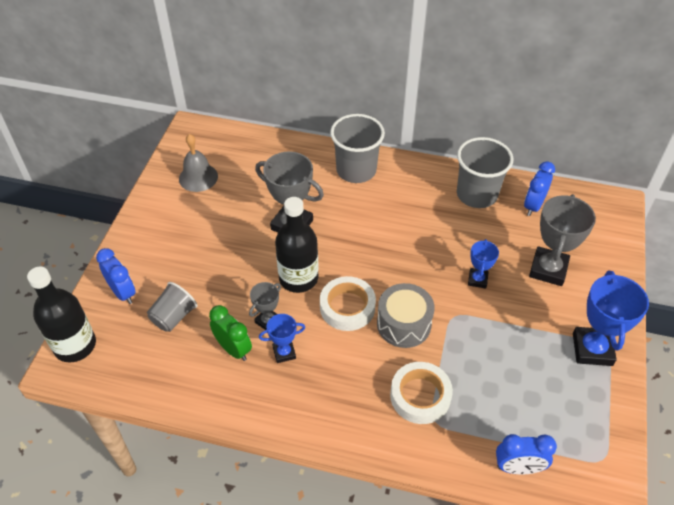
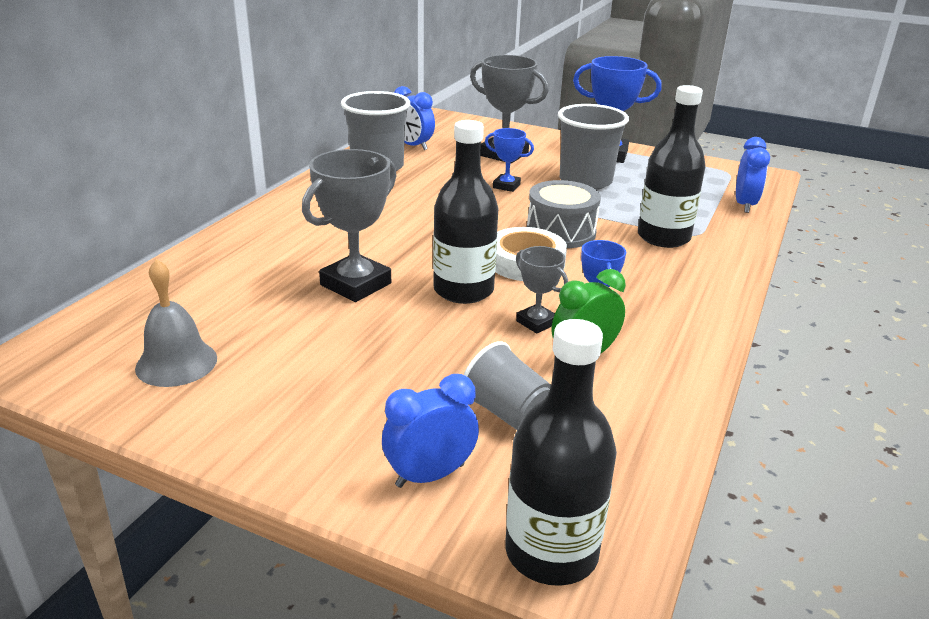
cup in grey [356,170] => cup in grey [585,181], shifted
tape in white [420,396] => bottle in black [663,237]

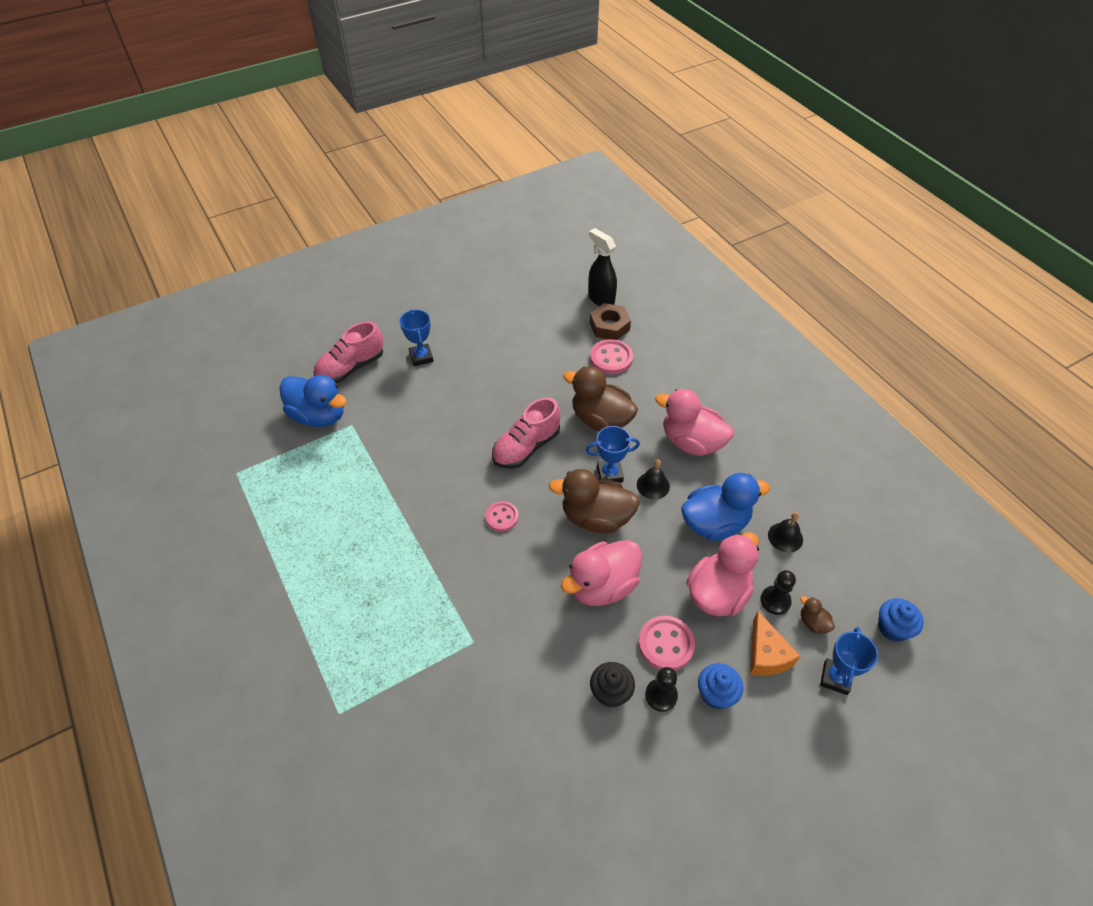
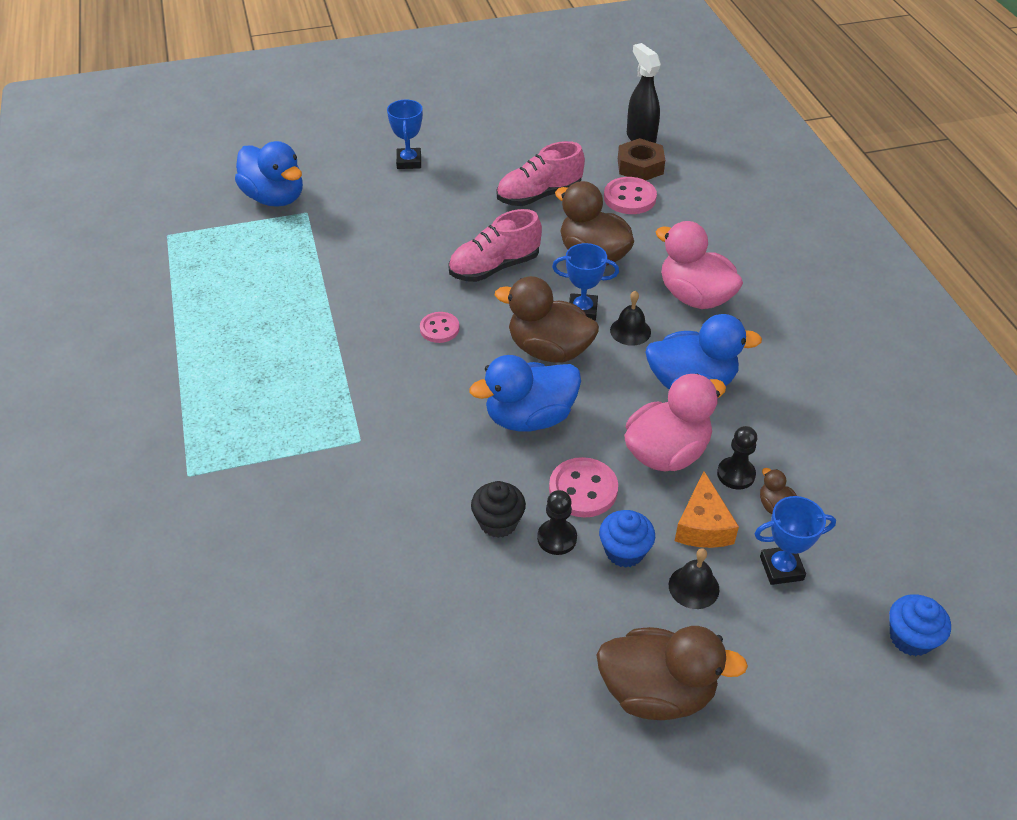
shoe in pink [351,368] => shoe in pink [539,195], shifted
bell in black [785,537] => bell in black [693,587], shifted
duck in pink [602,586] => duck in blue [529,417]
cupcake in blue [892,628] => cupcake in blue [910,638], shifted
trophy in blue [835,678] => trophy in blue [781,568], 45 degrees clockwise
nothing => duck in brown [657,692]

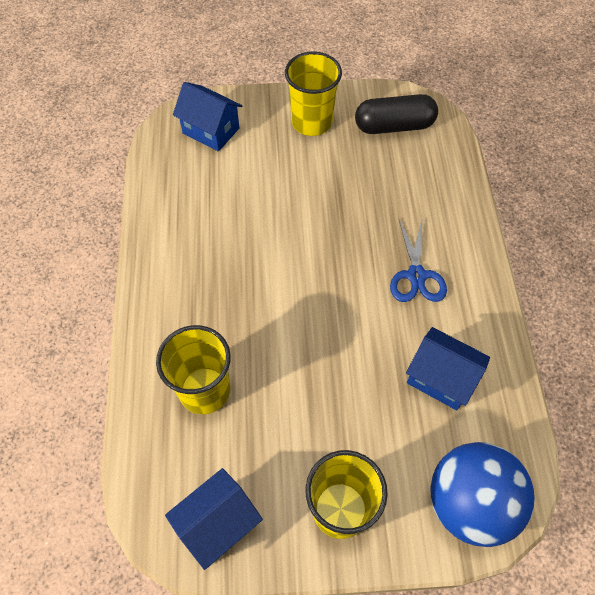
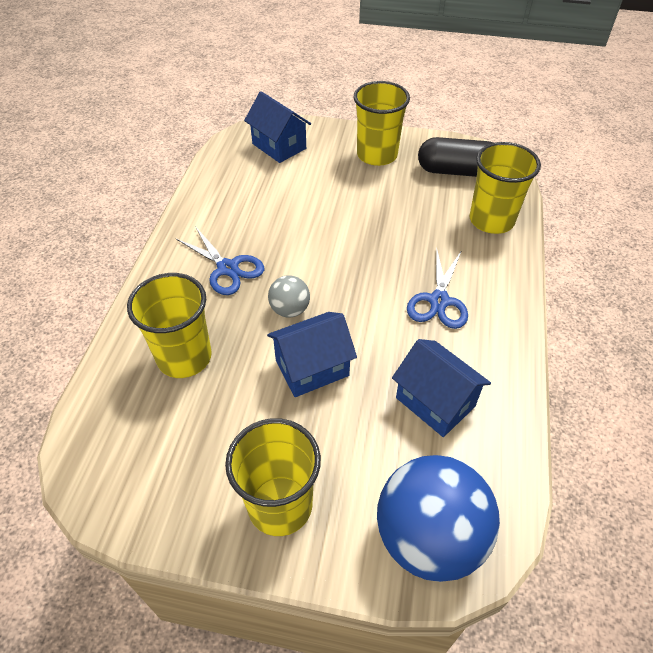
house in blue [218,524] => house in blue [312,368], shifted
nothing => cup in yellow [491,220]
nothing => scissors in blue [228,268]
nothing => ball in grey [290,310]

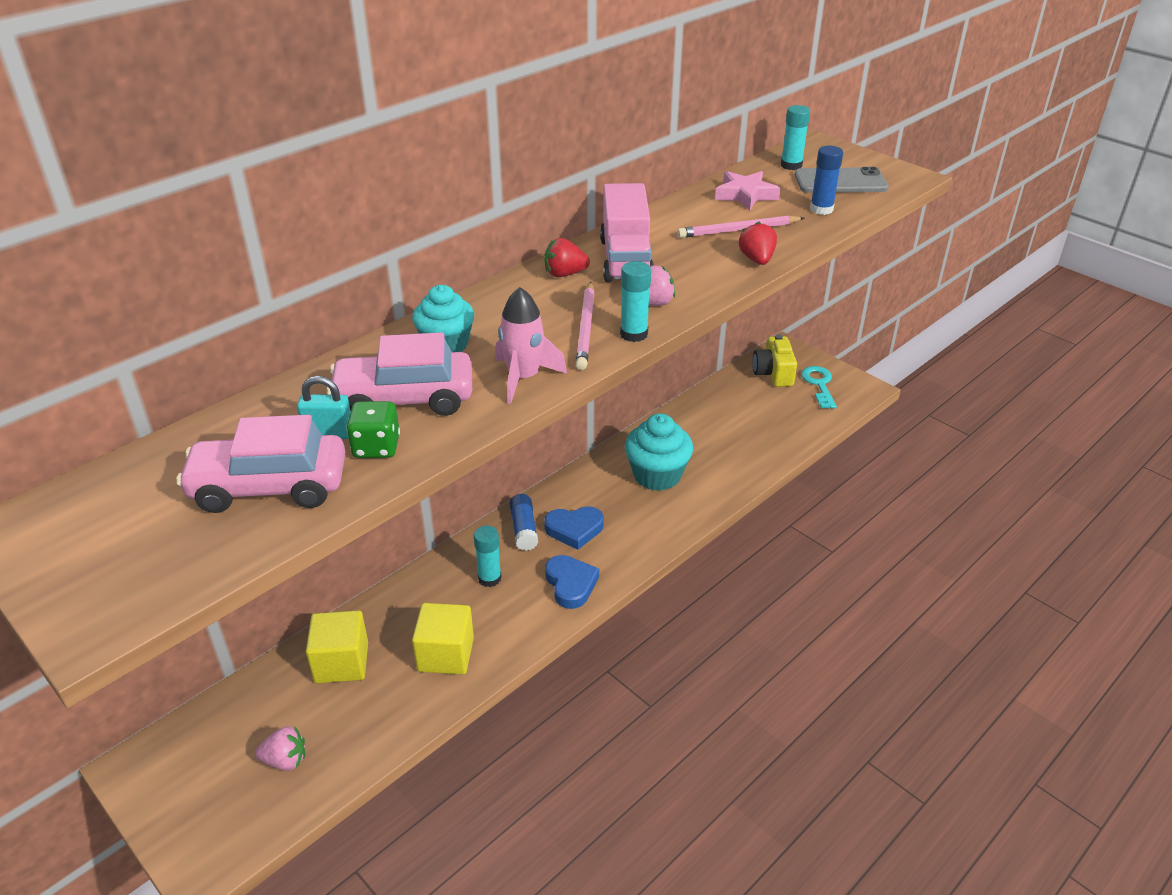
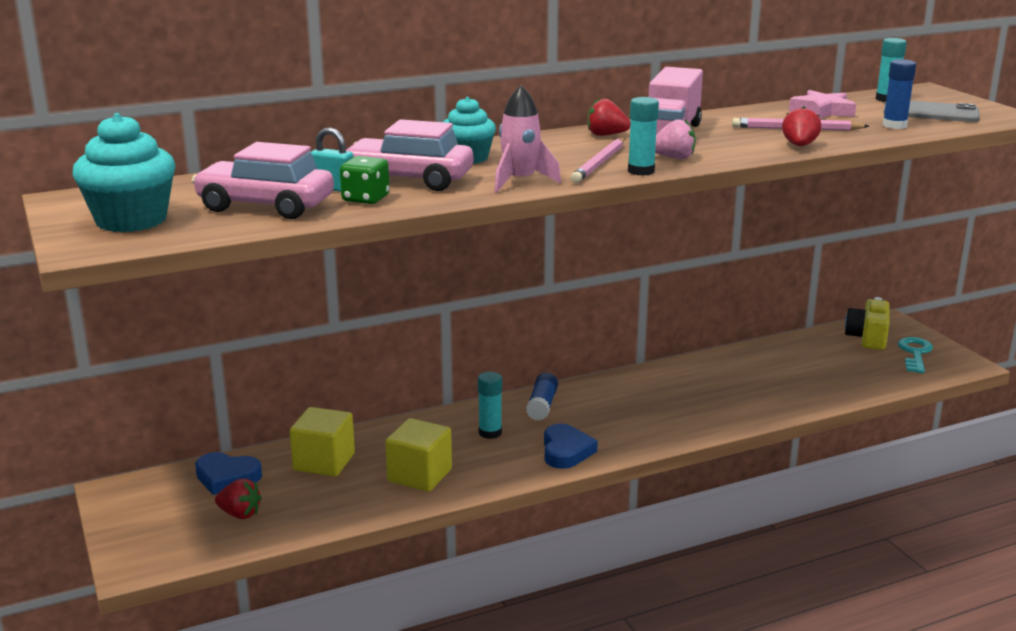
cupcake in turquoise [657,475] => cupcake in turquoise [131,220], shifted
heart in blue [574,529] => heart in blue [227,477], shifted
strawberry in pink [285,760] => strawberry in red [240,514]

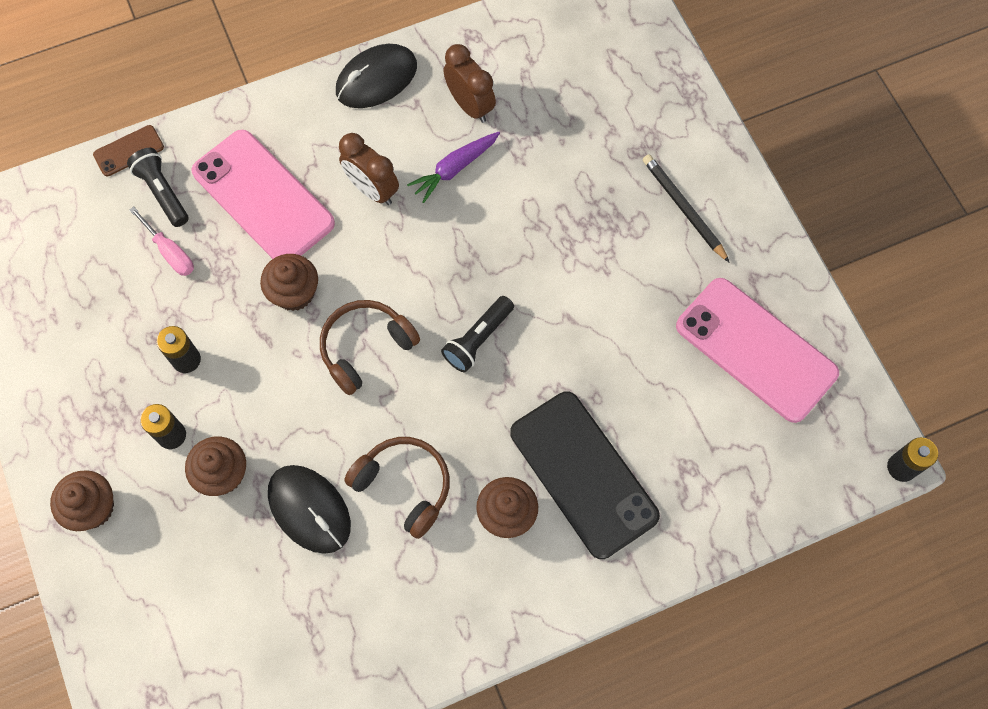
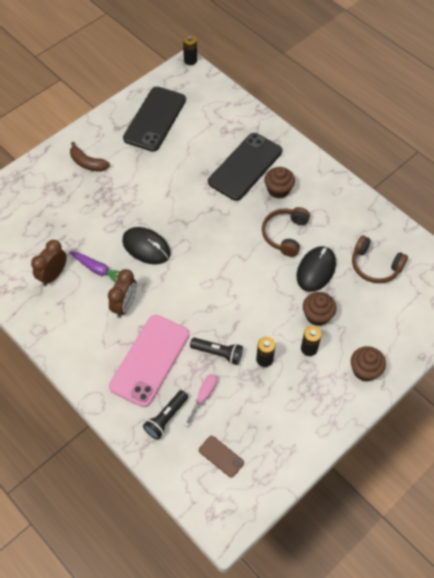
mouse in black [376,79] => mouse in black [146,247], shifted
phone in brown [129,151] => phone in brown [221,456], shifted
pencil in black [684,208] => banana in brown [87,163]
cupcake in brown [294,292] => nothing
phone in pink [756,350] => phone in black [155,119]
flashlight in black [478,339] => flashlight in black [218,353], shifted
headphones in brown [365,348] => headphones in brown [375,266], shifted

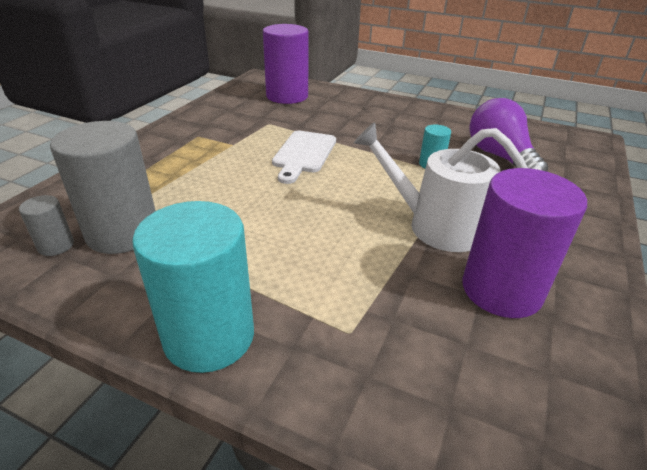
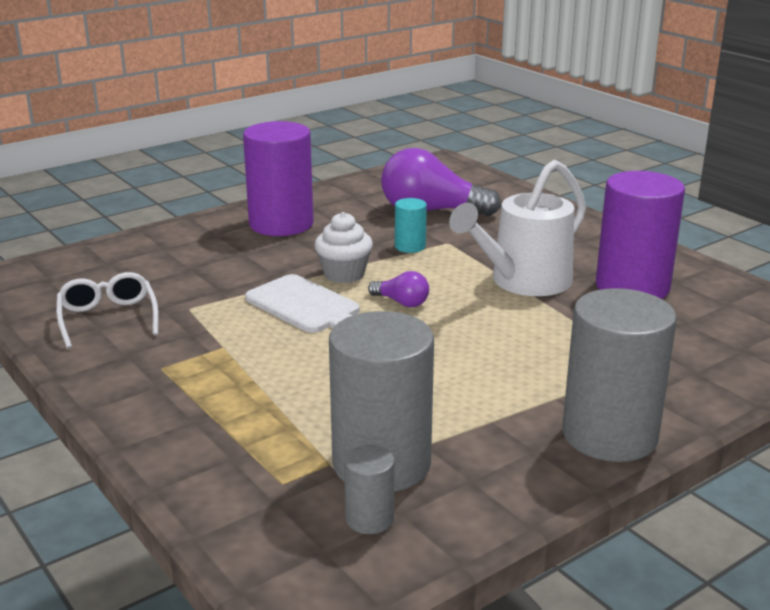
cylinder in purple [287,96] => cylinder in purple [281,224], shifted
cylinder in turquoise [209,336] => cylinder in grey [609,435]
nothing => cupcake in white [344,274]
nothing => light bulb in purple [401,302]
nothing => glasses in white [108,318]

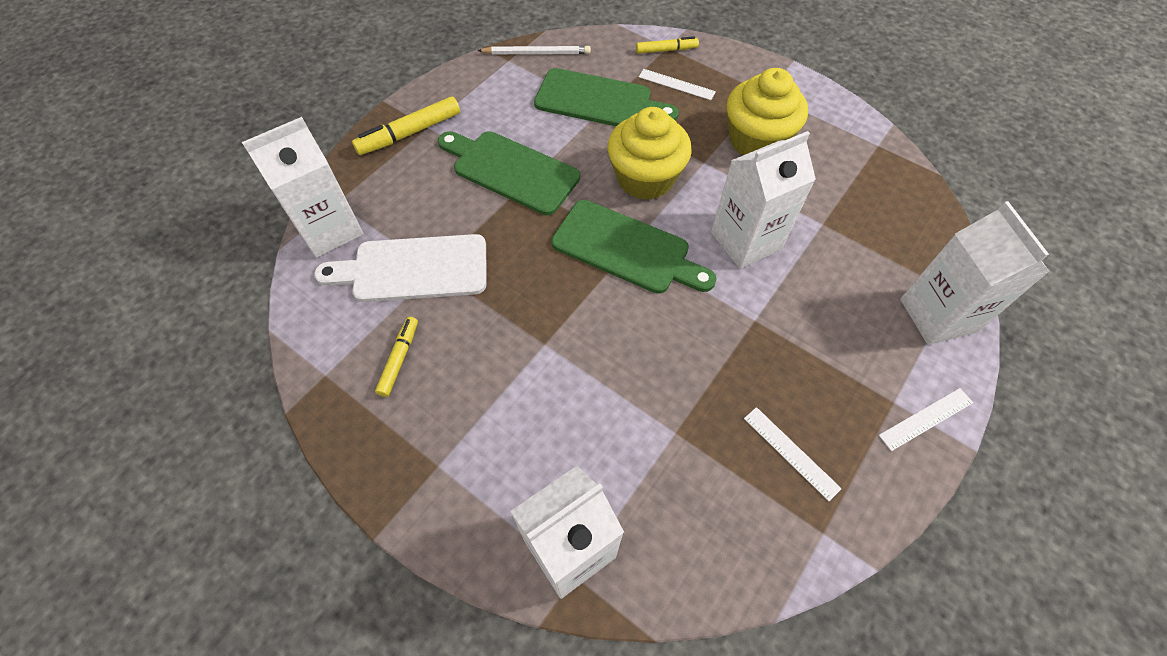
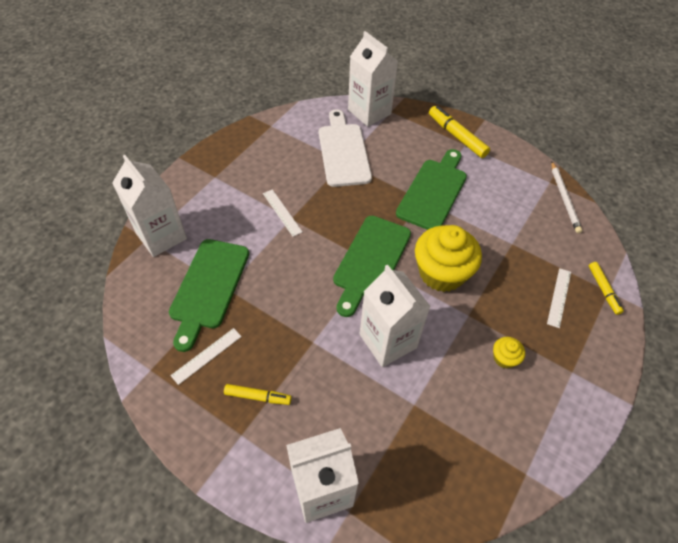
cutting board in green [599,101] => cutting board in green [208,287], shifted
cupcake in yellow [756,140] => cupcake in yellow [504,358], x0.44
marker in yellow [399,359] => marker in yellow [258,397], shifted
ruler in white [926,418] => ruler in white [282,212], shifted

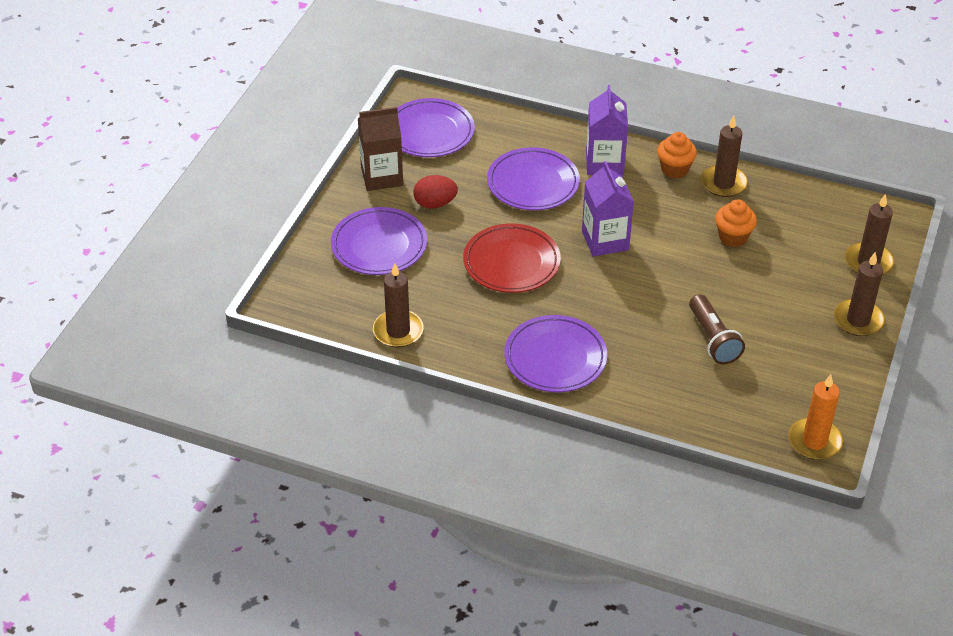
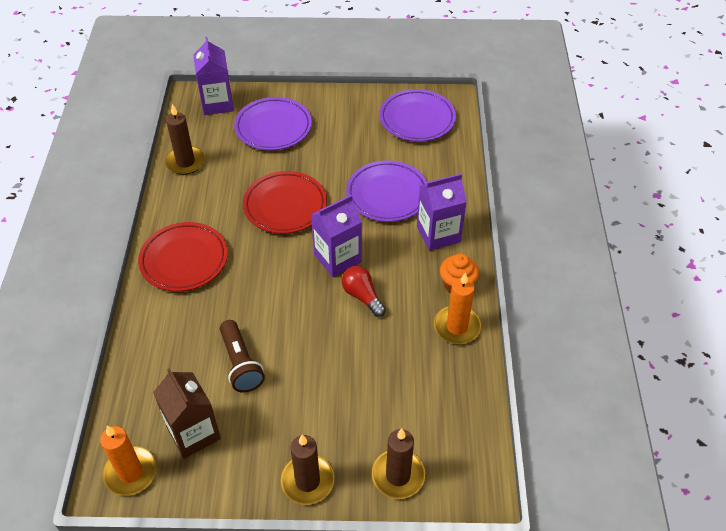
carton in brown [382,176] => carton in brown [193,433], shifted
candle in brown [723,183] => candle in orange [457,327]
egg in red [435,204] => nothing
cupcake in orange [733,237] => nothing
flashlight in brown [713,339] => flashlight in brown [241,363], 75 degrees counterclockwise
plate in purple [555,358] => plate in red [184,260]
nothing => carton in purple [217,103]
nothing => light bulb in red [362,296]

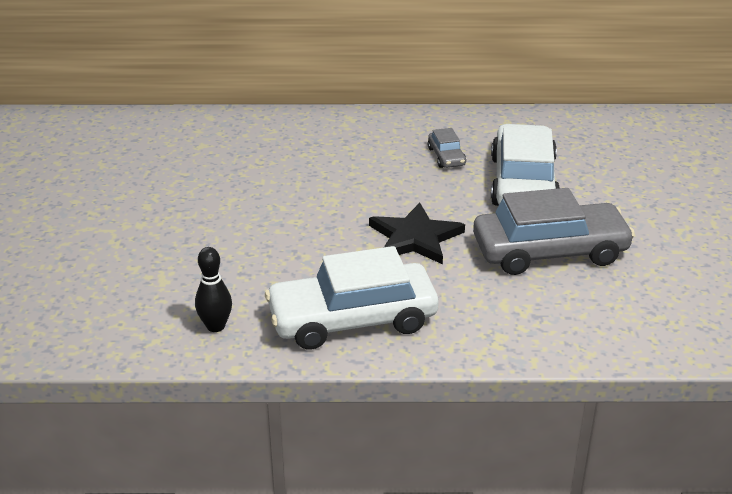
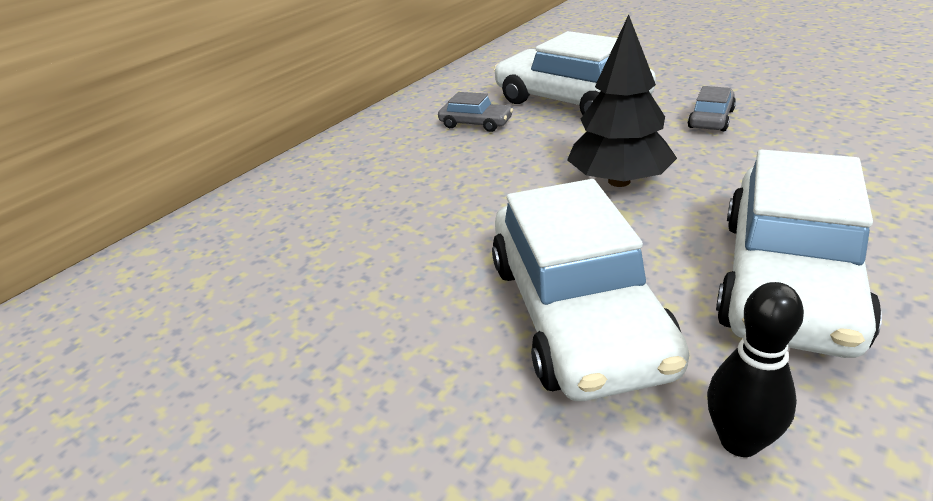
car in grey [549,251] => car in grey [711,119], x0.45
star in black [415,238] => tree in black [619,181]
nothing => car in white [576,313]

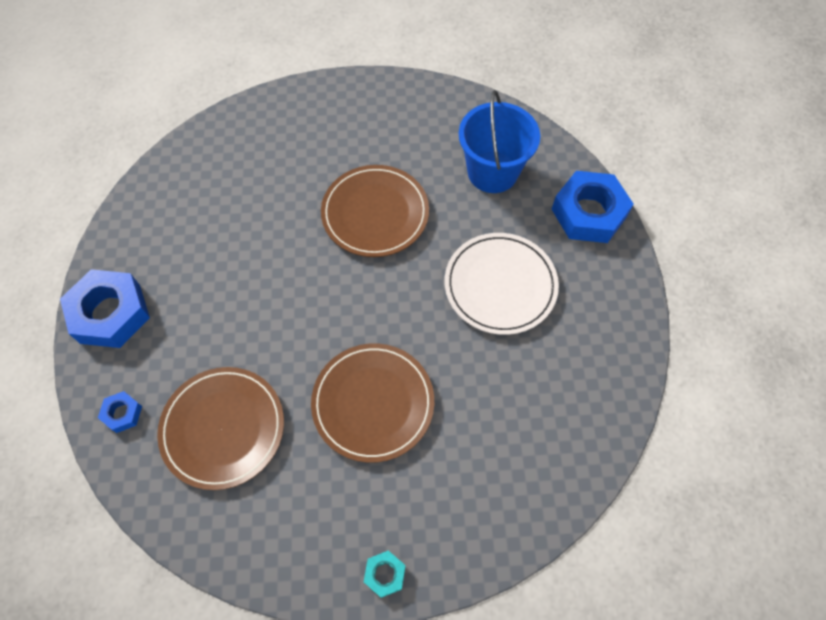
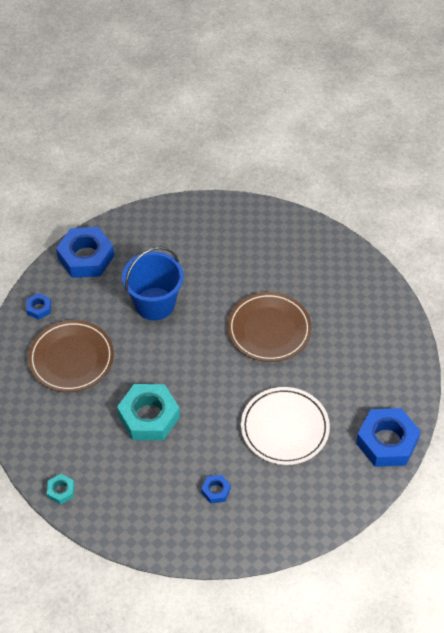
bucket in blue [492,172] => bucket in blue [154,304], shifted
plate in brown [373,403] => nut in turquoise [149,417]
nothing => nut in blue [216,491]

